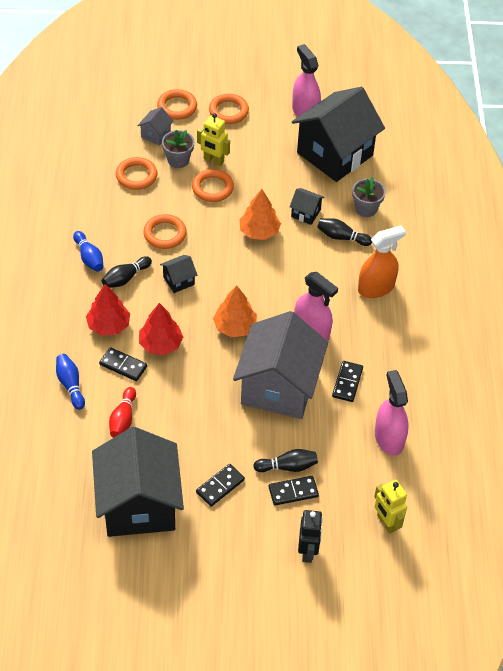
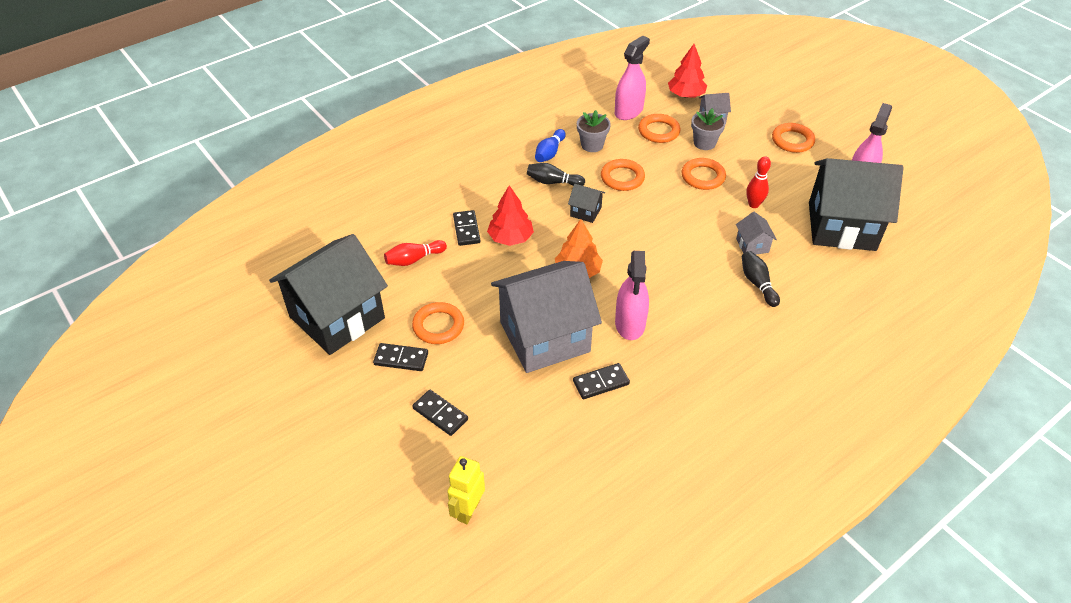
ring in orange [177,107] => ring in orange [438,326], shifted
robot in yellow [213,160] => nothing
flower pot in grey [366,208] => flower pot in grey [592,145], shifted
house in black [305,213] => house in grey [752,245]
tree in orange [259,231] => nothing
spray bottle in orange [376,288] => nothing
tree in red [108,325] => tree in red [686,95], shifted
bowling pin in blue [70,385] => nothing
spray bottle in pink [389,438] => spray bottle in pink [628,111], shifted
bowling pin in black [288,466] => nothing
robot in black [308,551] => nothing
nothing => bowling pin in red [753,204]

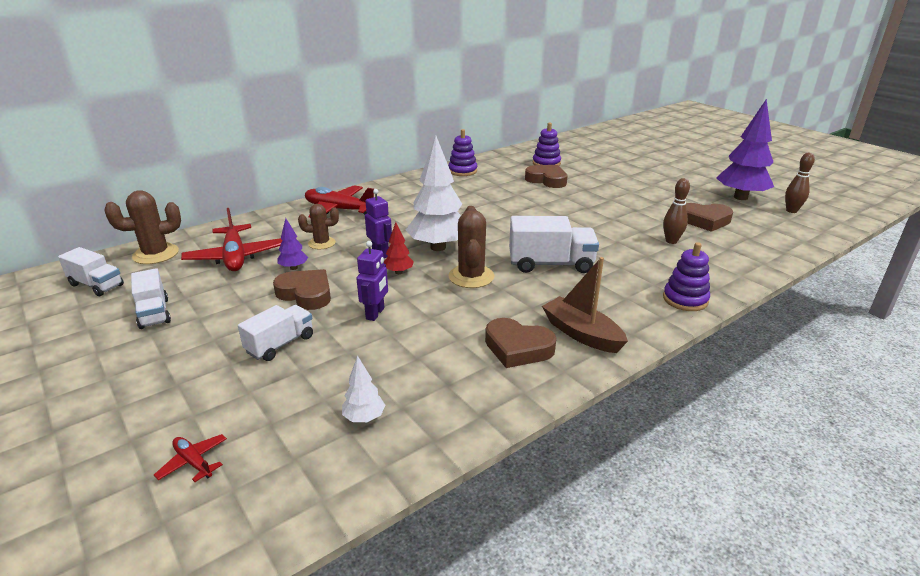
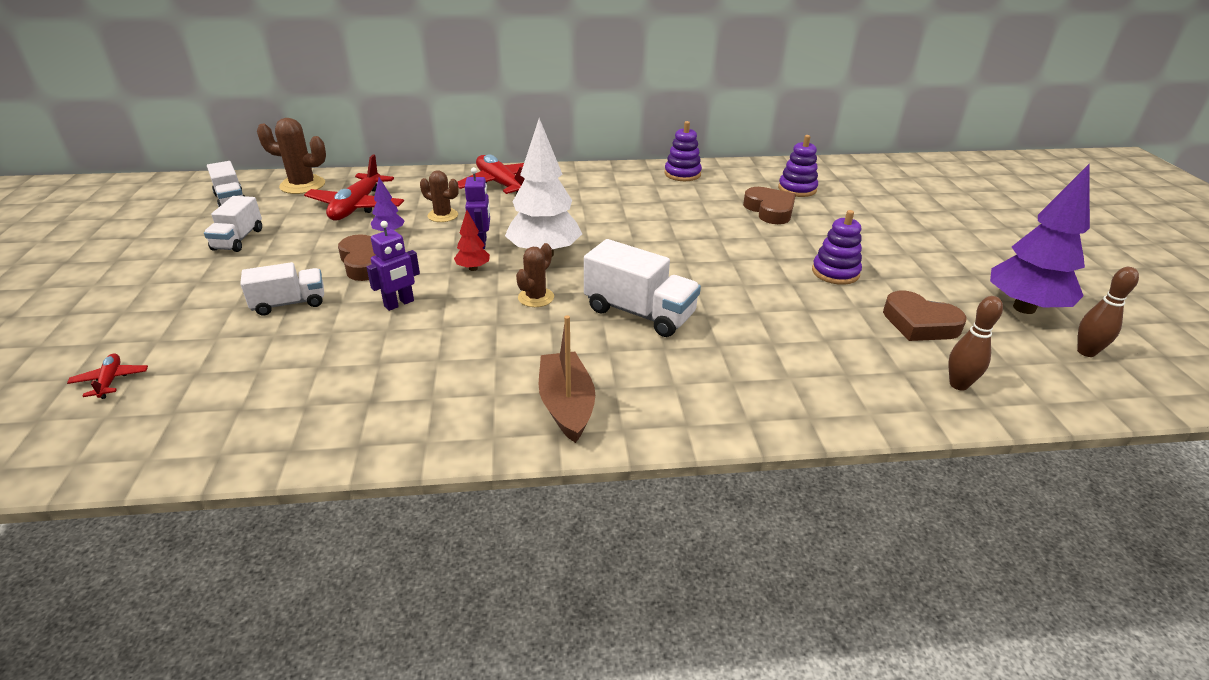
bowling pin in brown [671,241] => bowling pin in brown [958,384], shifted
cactus in brown [471,277] => cactus in brown [536,297], x0.65
stacking toy in purple [685,299] => stacking toy in purple [835,272], shifted
heart in brown [518,348] => nothing
tree in white [364,418] => nothing

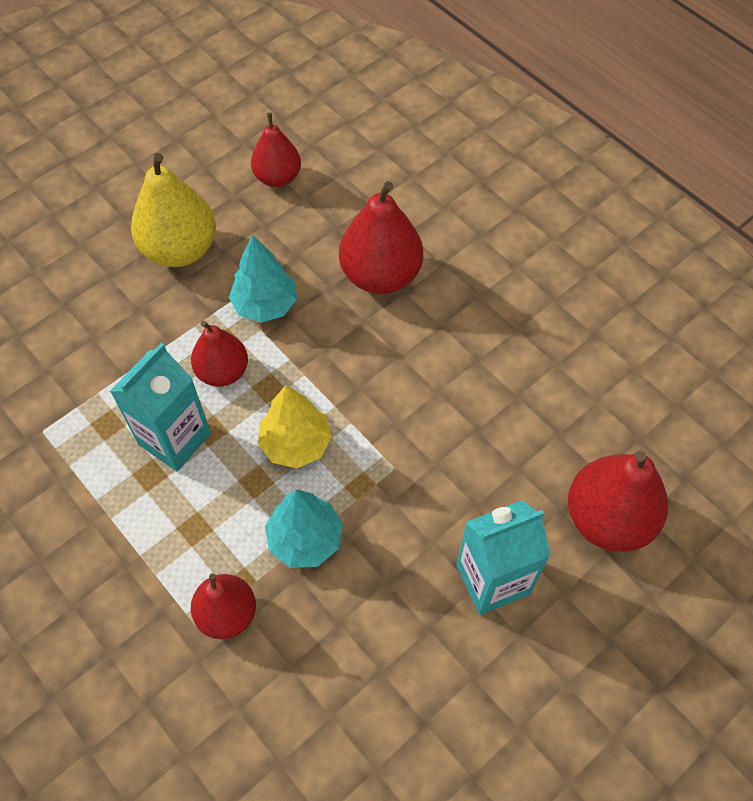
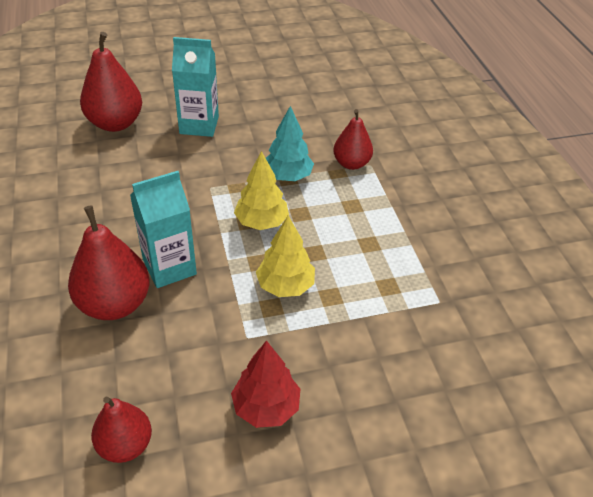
pear in yellow [180,249] => tree in red [266,407]
tree in turquoise [265,305] => nothing
pear in red [223,371] => tree in yellow [285,286]
carton in turquoise [174,439] => carton in turquoise [169,267], shifted

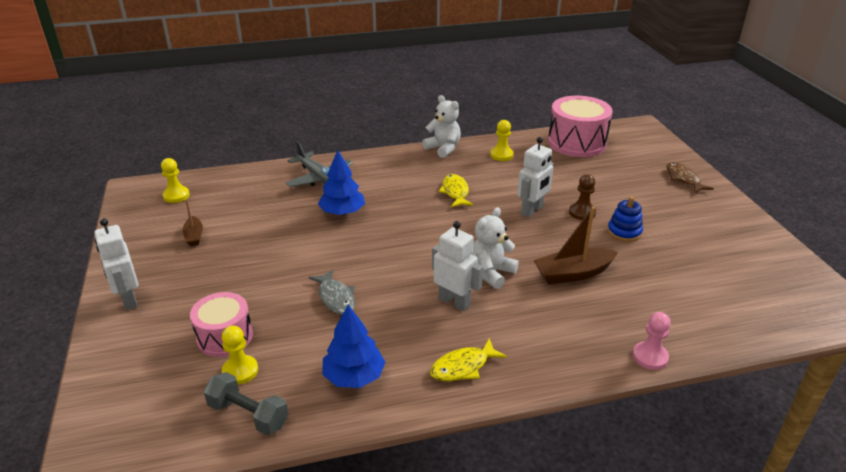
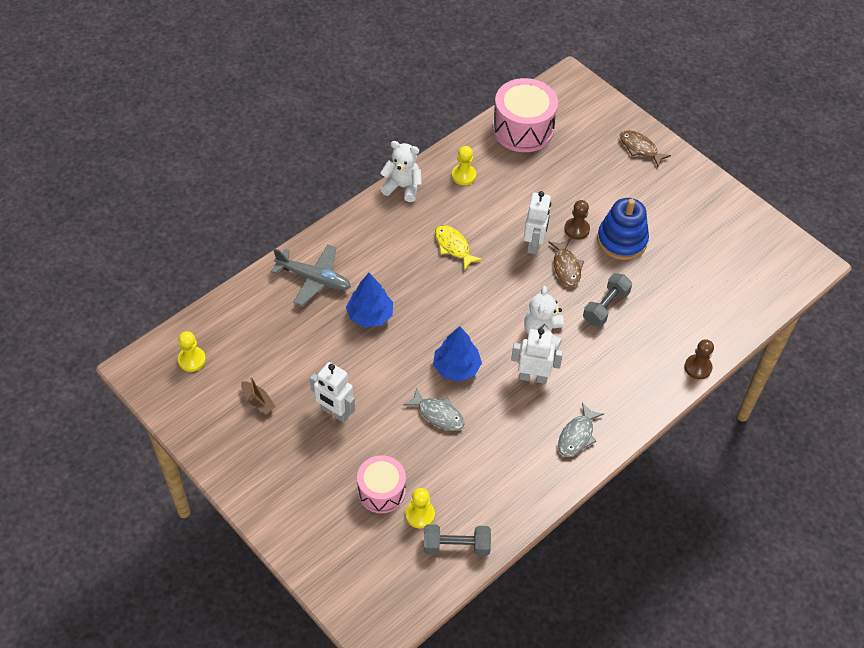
stacking toy in blue [624,232] => stacking toy in blue [622,240], x1.61
boat in brown [573,273] => dumbbell in grey [605,307]
robot in white [128,299] => robot in white [335,412], shifted
tree in blue [354,376] => tree in blue [456,367], shifted
pawn in pink [650,357] => pawn in brown [698,367]
fish in yellow [463,367] => fish in grey [577,436]
nothing => fish in brown [566,267]

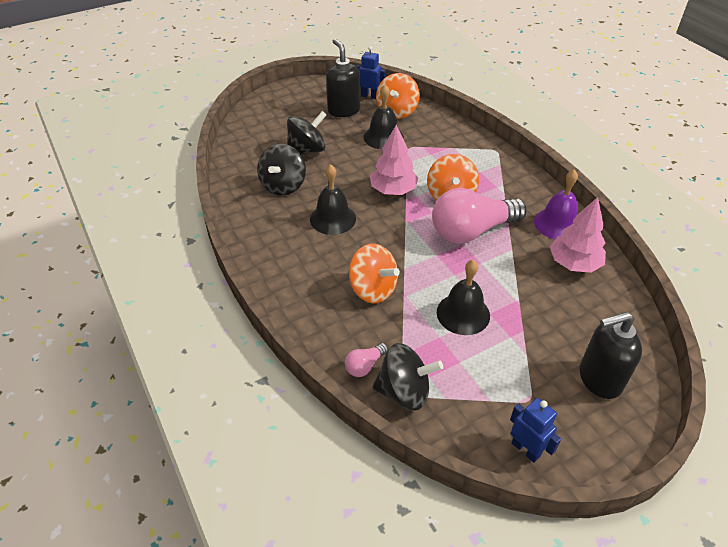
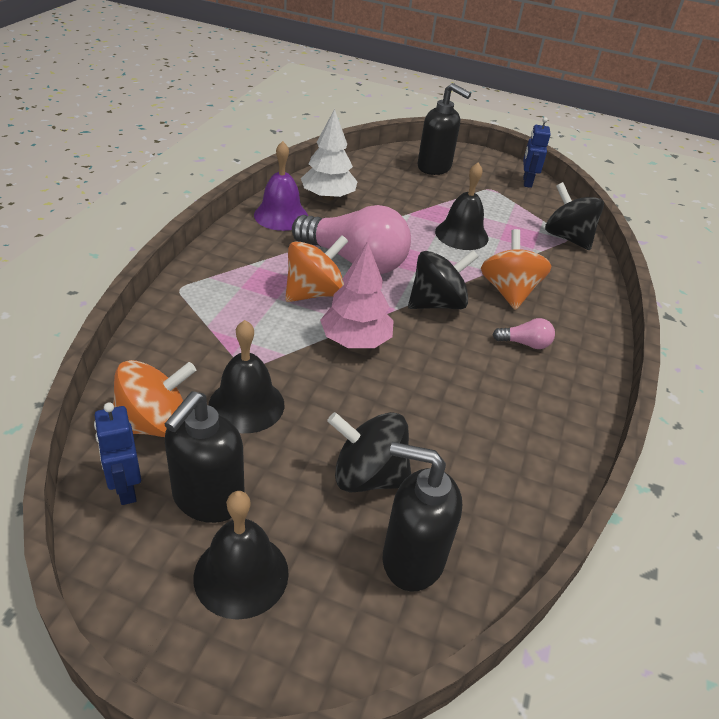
spinning top in black [283,185] => spinning top in black [437,303], shifted
bell in black [333,218] => bell in black [241,574], shifted
tree in pink [574,263] => tree in white [328,197]
light bulb in pink [365,365] => light bulb in pink [525,343], shifted
nothing => soap dispenser in black [412,559]

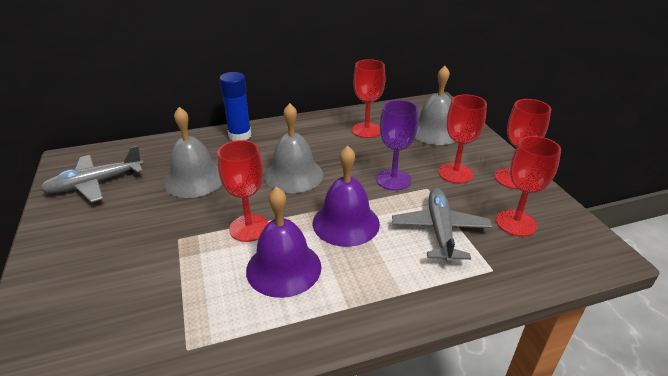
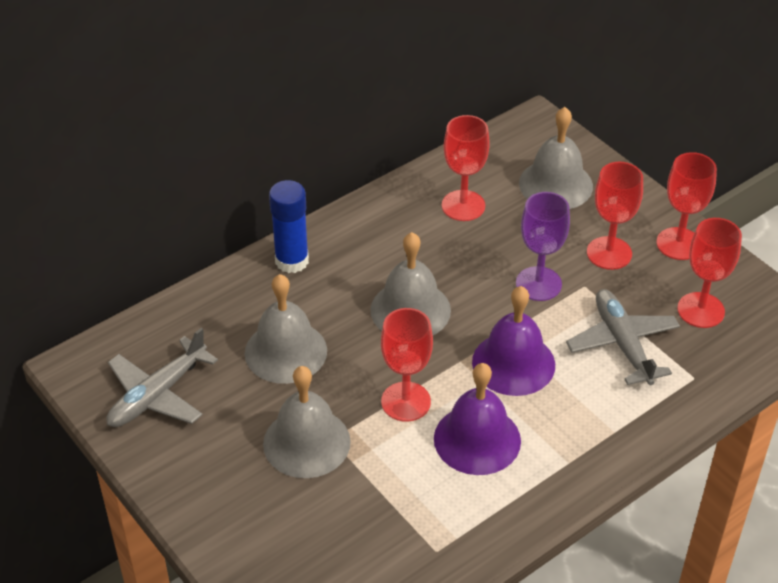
nothing => bell in grey [306,442]

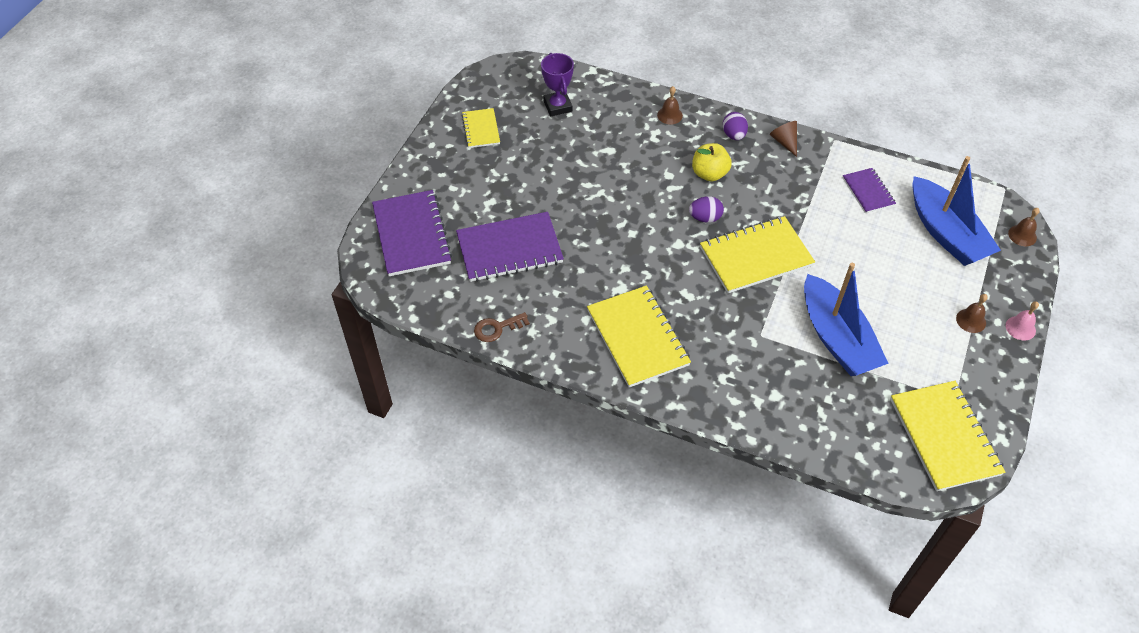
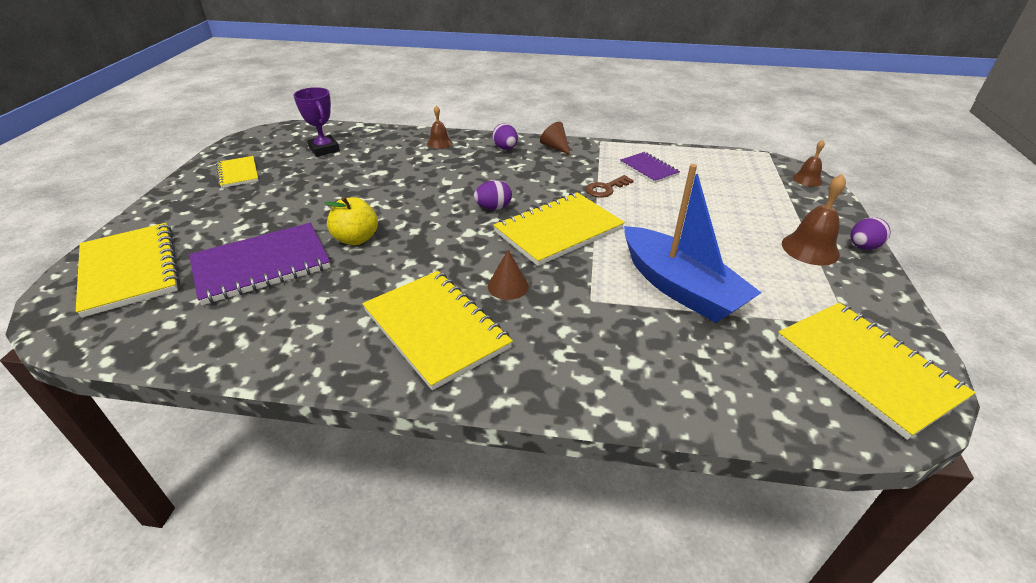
apple in yellow [709,174] => apple in yellow [356,239], shifted
boat in blue [946,233] => nothing
notebook in purple [411,235] => notebook in yellow [130,270]
bell in brown [971,320] => bell in brown [810,249], x1.63
bell in pink [1020,328] => egg in purple [862,247]
key in brown [497,328] => key in brown [606,189], shifted
nothing => cone in brown [508,286]

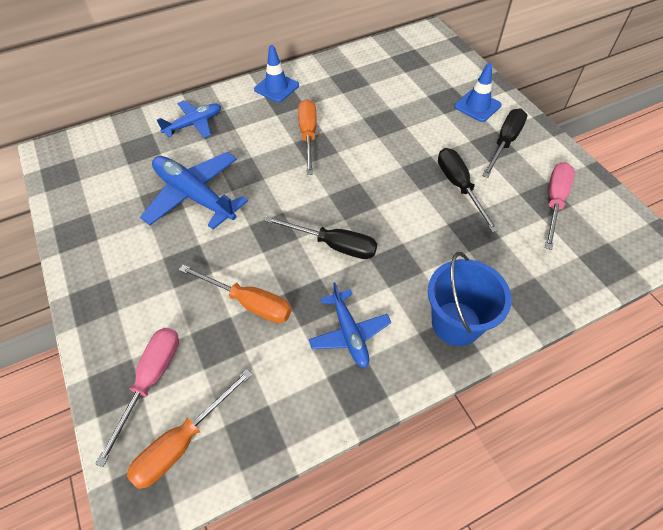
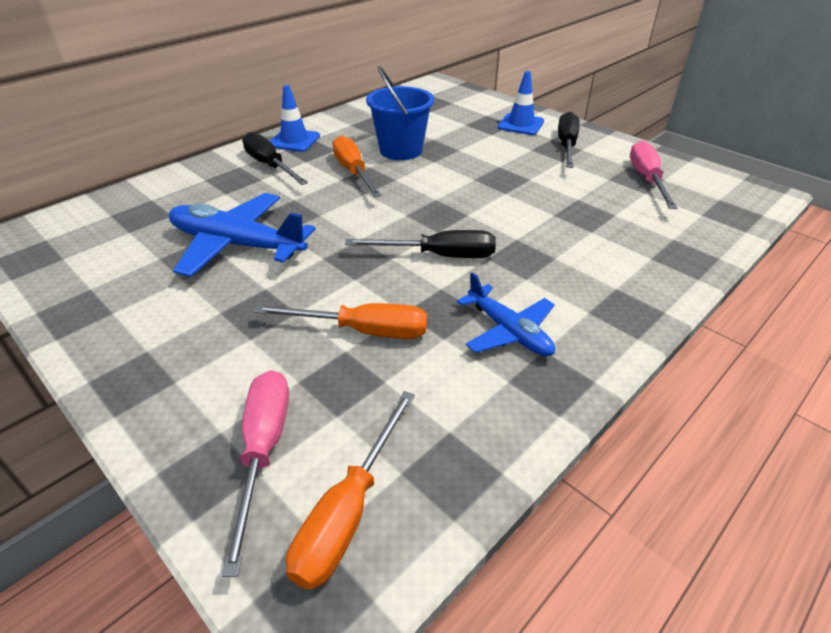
plane in blue [194,124] => nothing
screwdriver in black [459,187] => screwdriver in black [270,166], shifted
bucket in blue [456,323] => bucket in blue [401,150], shifted

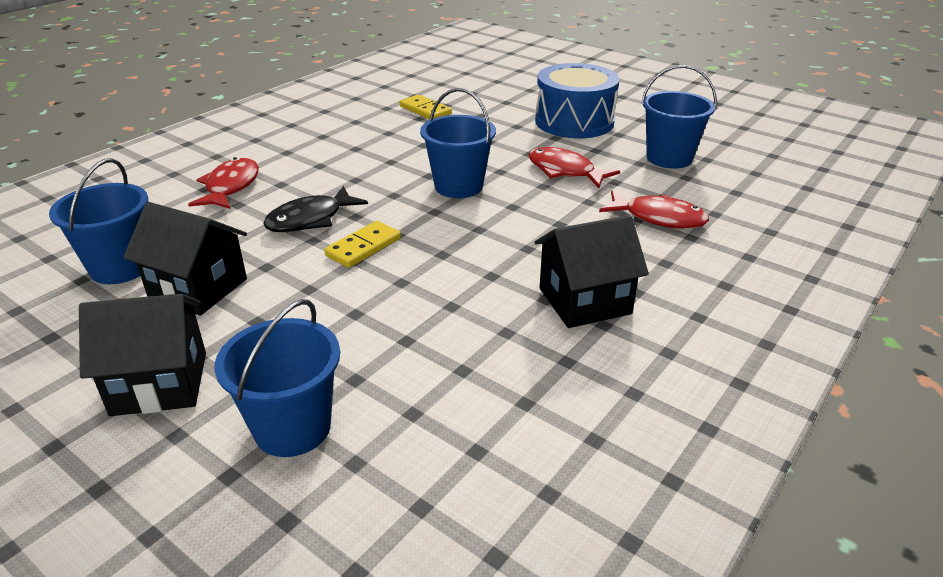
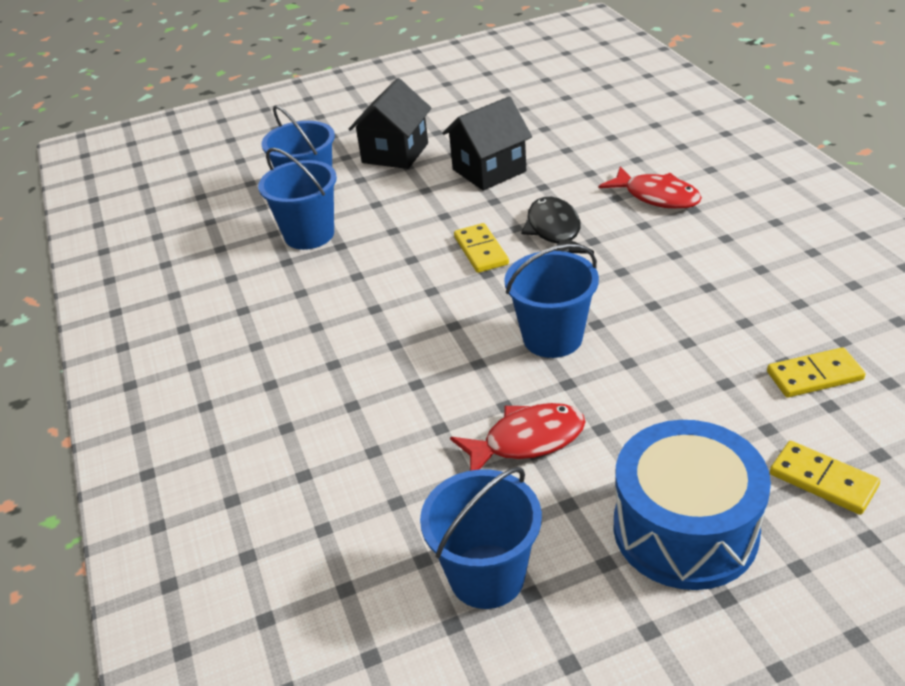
bucket in blue [120,267] => bucket in blue [309,235], shifted
fish in red [658,218] => nothing
house in black [584,301] => nothing
nothing => domino in yellow [823,480]

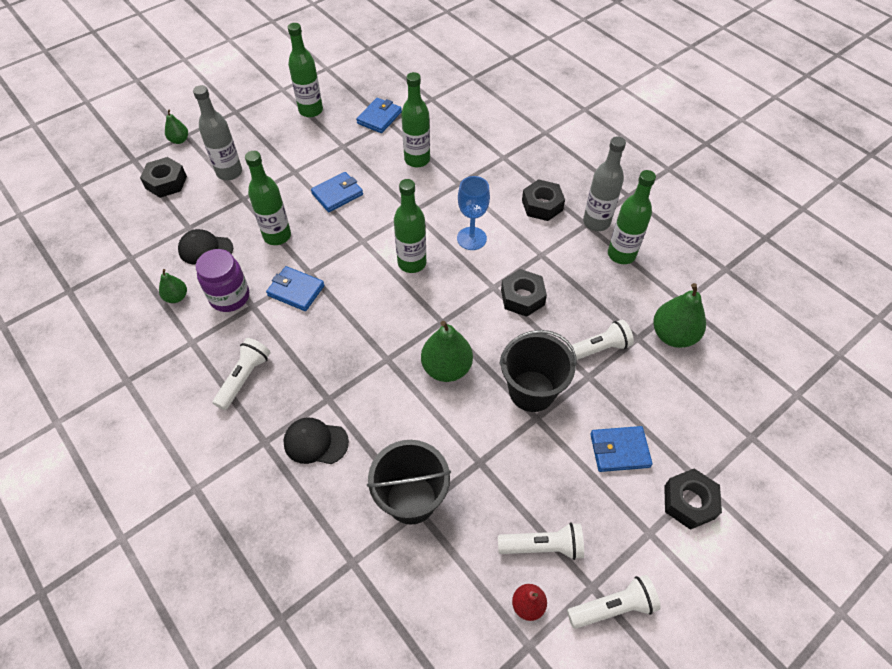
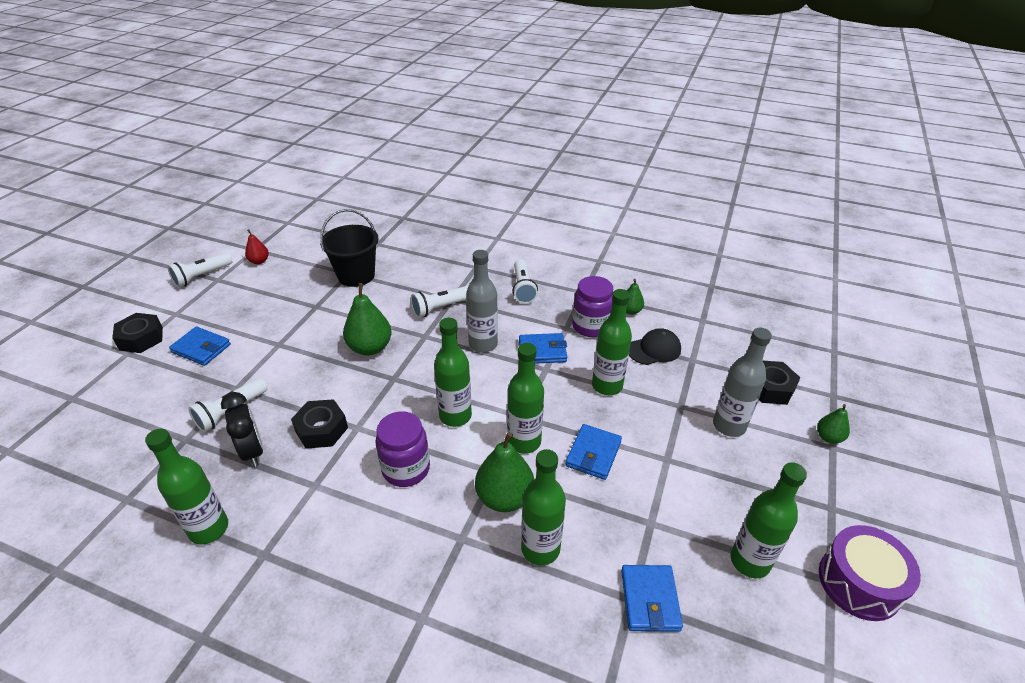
bottle in grey [596,222] => bottle in grey [483,344], shifted
goblet in blue [471,238] => jar in purple [406,469]
nut in black [542,205] => nothing
pear in green [673,335] => pear in green [504,498], shifted
bucket in black [532,391] => nothing
cap in black [315,442] => nothing
wallet in blue [619,450] => wallet in blue [201,348], 60 degrees clockwise
flashlight in white [543,546] => flashlight in white [440,308], shifted
nothing => bottle in green [524,442]
nothing => clock in black [252,451]
nothing => drum in purple [859,582]

